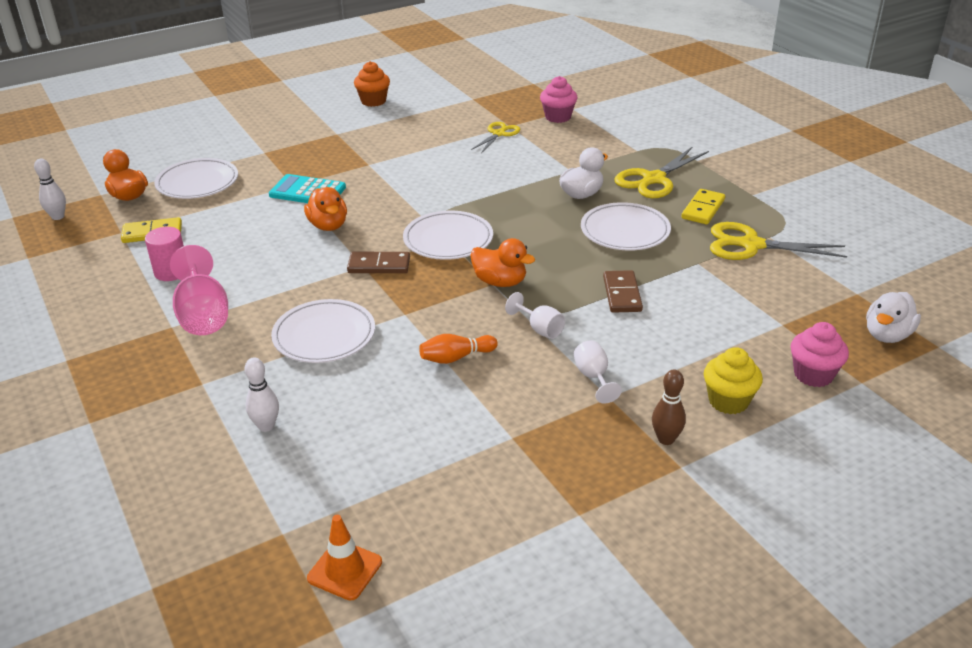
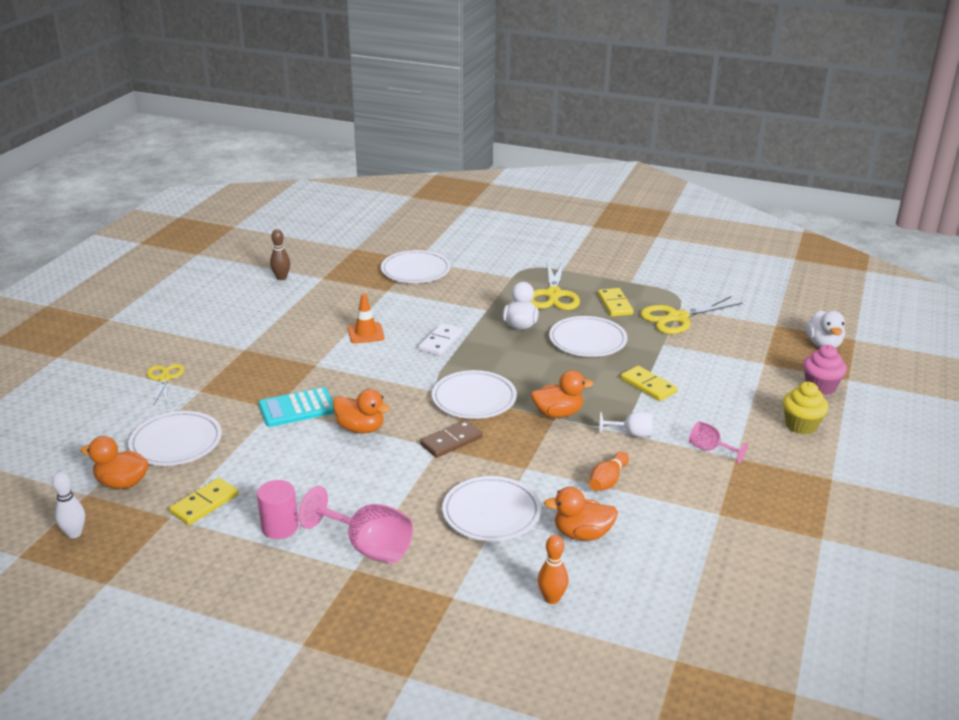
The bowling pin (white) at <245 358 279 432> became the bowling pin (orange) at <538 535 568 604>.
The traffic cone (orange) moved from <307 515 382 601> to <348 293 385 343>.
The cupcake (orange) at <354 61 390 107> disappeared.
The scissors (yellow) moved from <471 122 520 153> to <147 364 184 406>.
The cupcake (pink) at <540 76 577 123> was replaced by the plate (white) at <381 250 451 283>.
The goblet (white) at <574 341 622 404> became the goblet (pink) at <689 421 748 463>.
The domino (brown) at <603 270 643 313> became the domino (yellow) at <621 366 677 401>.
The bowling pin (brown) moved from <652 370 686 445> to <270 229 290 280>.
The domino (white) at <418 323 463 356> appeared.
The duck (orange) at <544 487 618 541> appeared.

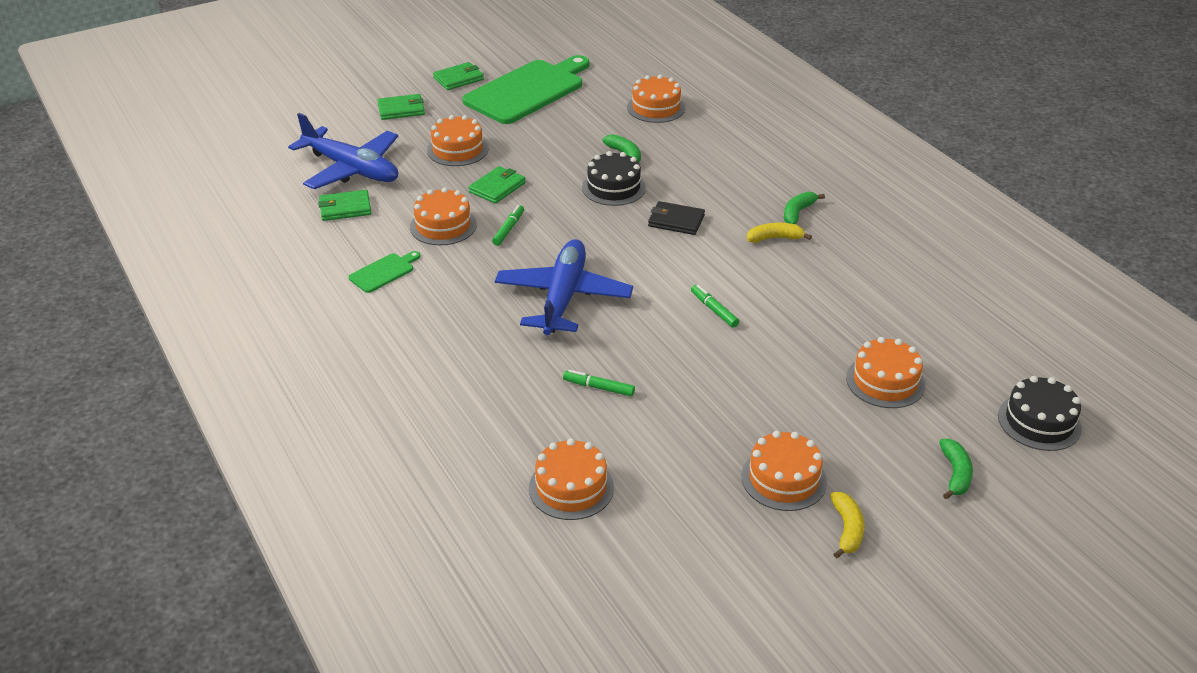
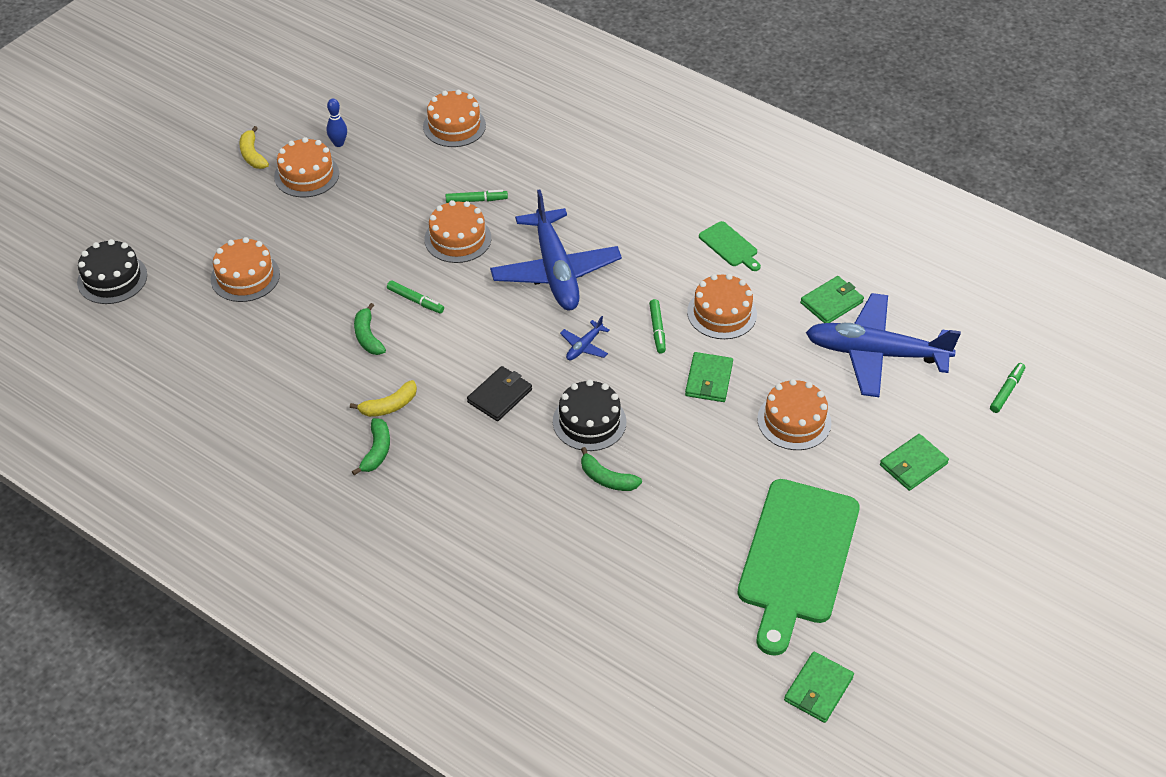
The cutting board (green) at <349 251 421 293> turned 60 degrees counterclockwise.
The wallet (green) moved from <433 62 484 90> to <784 652 854 723>.
The cake (orange) moved from <627 75 685 123> to <424 200 491 263>.
The wallet (black) at <648 201 705 235> turned 45 degrees counterclockwise.
The banana (green) moved from <939 439 973 499> to <354 303 386 355>.
The bowling pin (blue) at <326 99 347 147> appeared.
The plane (blue) at <560 316 610 360> appeared.
The marker (green) at <990 363 1025 413> appeared.

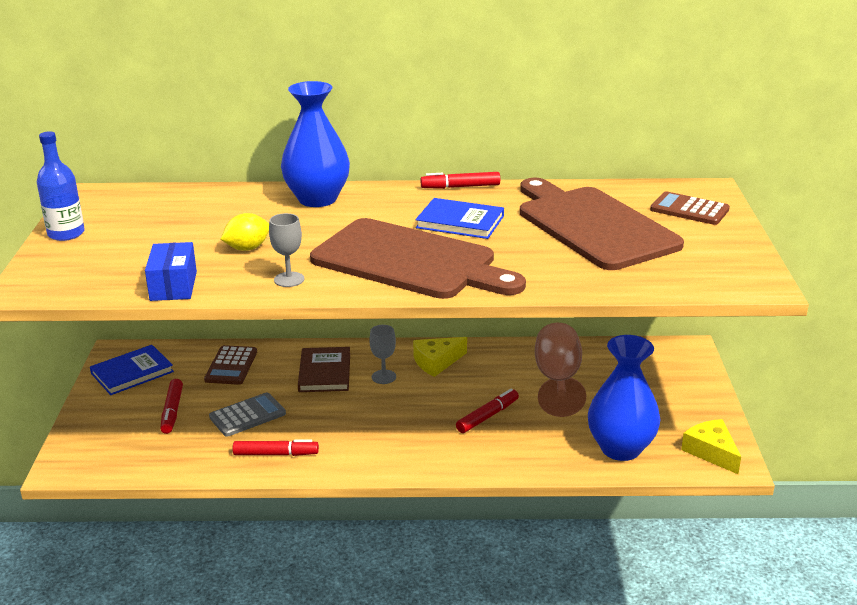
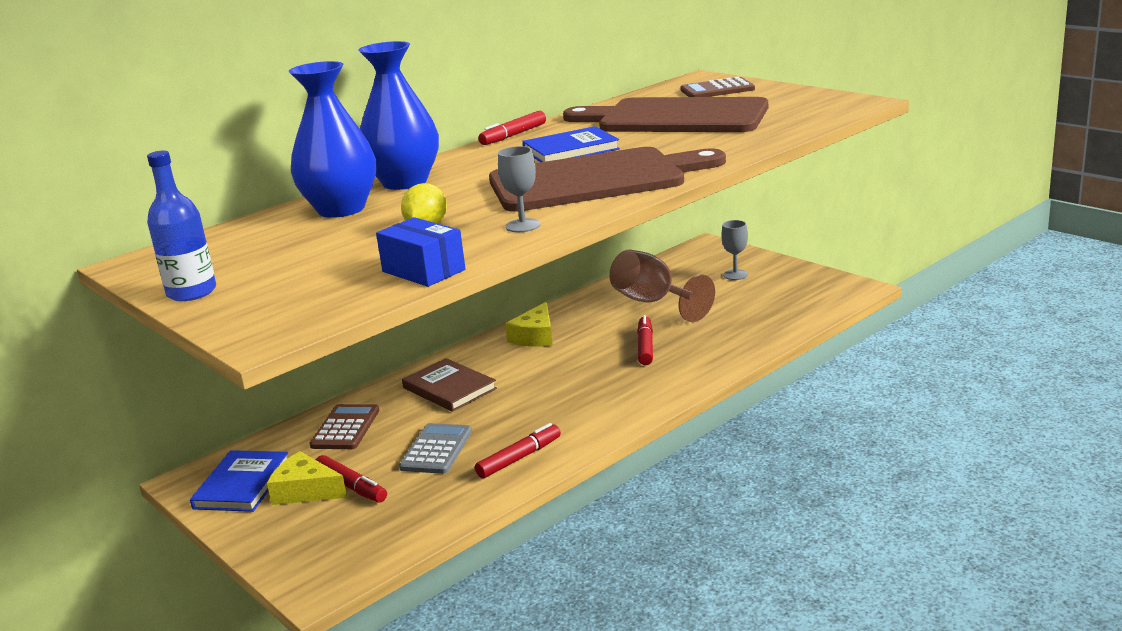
The calculator (brown) at <204 345 257 385> turned 135 degrees counterclockwise.
The goblet (grey) moved from <369 325 396 384> to <721 220 748 280>.
The vase (blue) moved from <588 335 660 461> to <289 61 377 218>.
The cheese (yellow) moved from <681 419 741 474> to <267 451 347 505>.

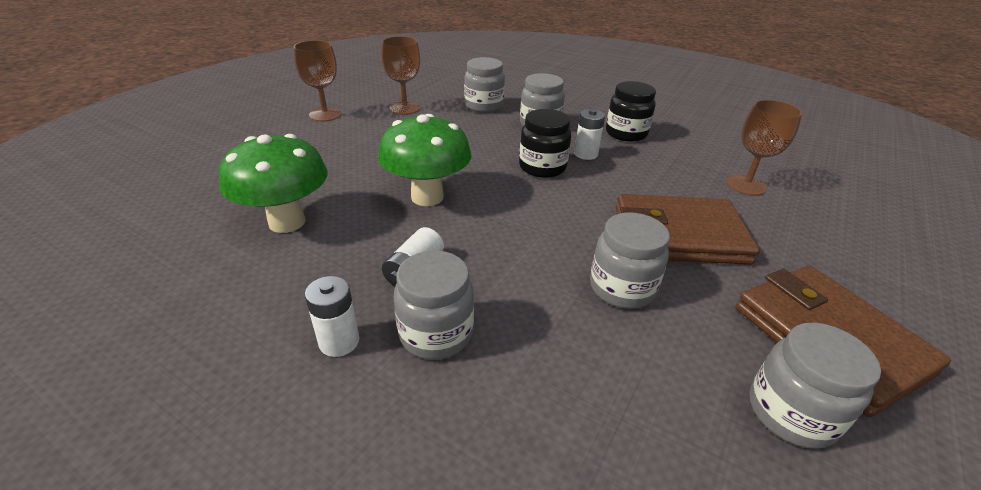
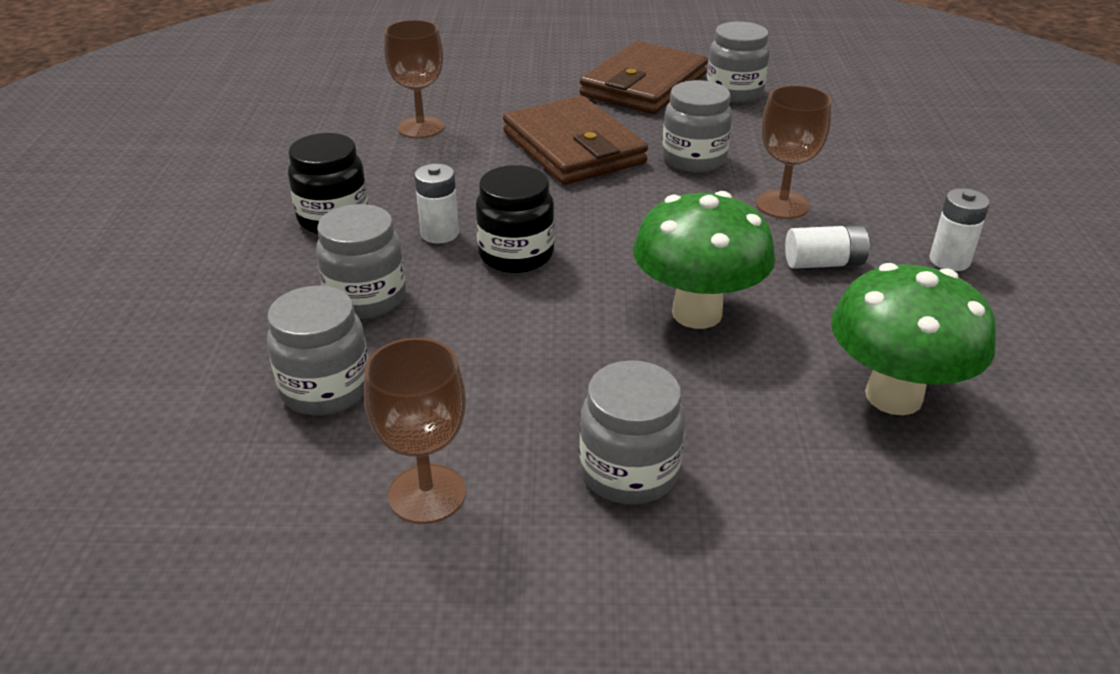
The goblet (brown) moved from <293 40 342 122> to <756 85 832 219>.
The jar (grey) moved from <394 250 474 360> to <579 360 685 504>.

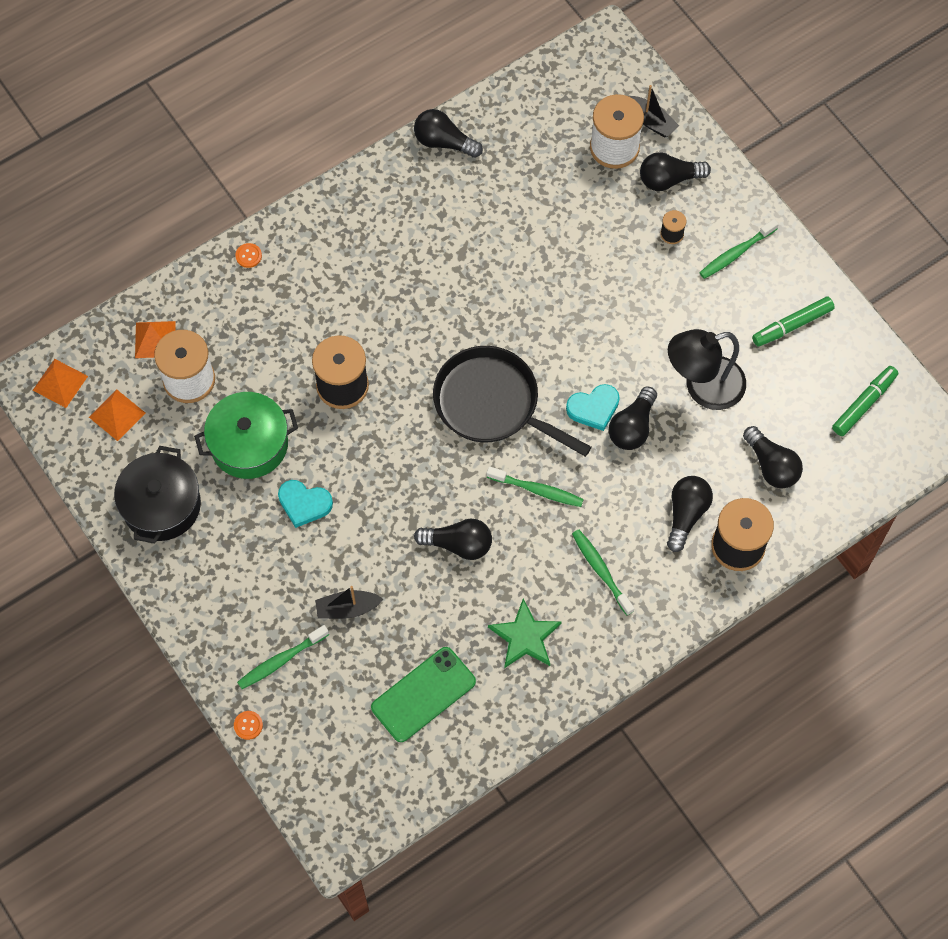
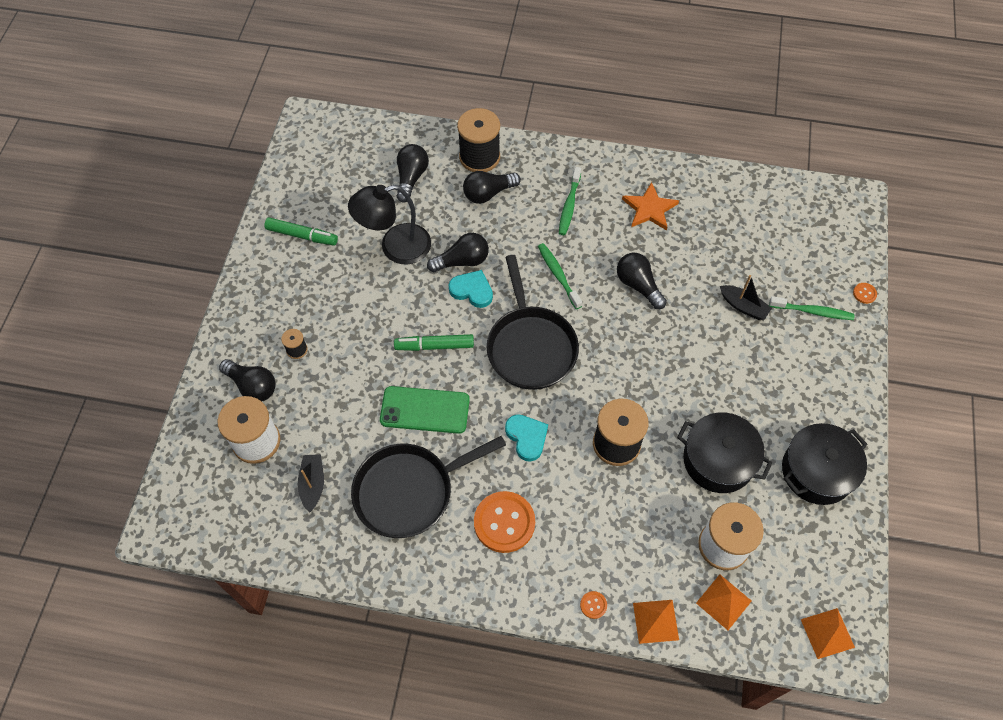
The pyramid (orange) moved from <89 390 145 441> to <633 600 679 644>.
The pot (green) at <194 392 298 479> became the pot (black) at <677 412 772 493>.
The heart (turquoise) moved from <278 480 333 528> to <505 414 548 462>.
The phone (green) moved from <371 647 476 742> to <380 386 470 434>.
The light bulb (black) at <414 109 483 158> disappeared.
The star (green) at <488 599 561 668> became the star (orange) at <622 182 679 230>.
The boat (black) moved from <629 85 679 138> to <298 454 324 513>.
The lamp (black) at <668 329 746 410> turned 135 degrees clockwise.
The toothbrush (green) at <699 219 779 279> disappeared.
The marker (green) moved from <832 366 898 436> to <394 334 474 351>.
The pan (black) at <351 436 506 538> appeared.
The button (orange) at <474 491 535 553> appeared.

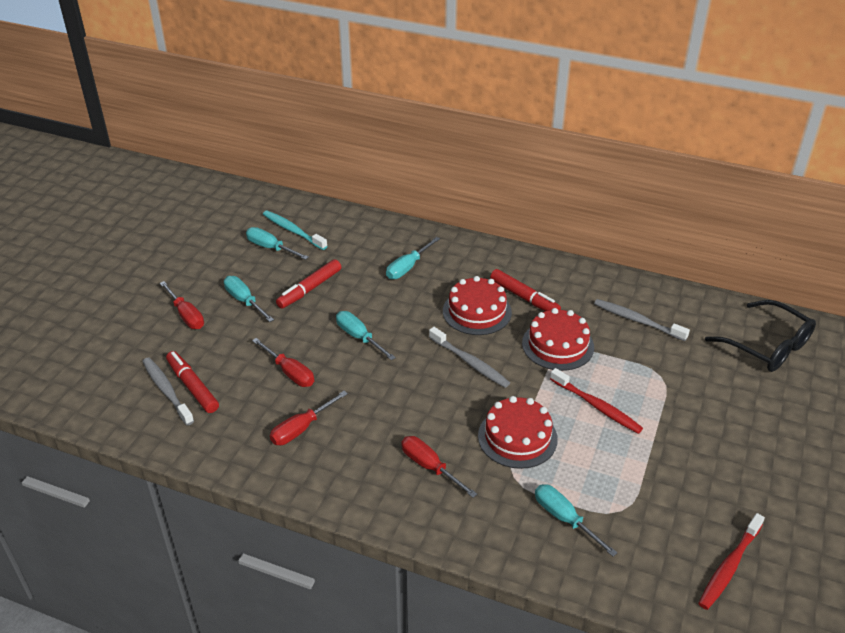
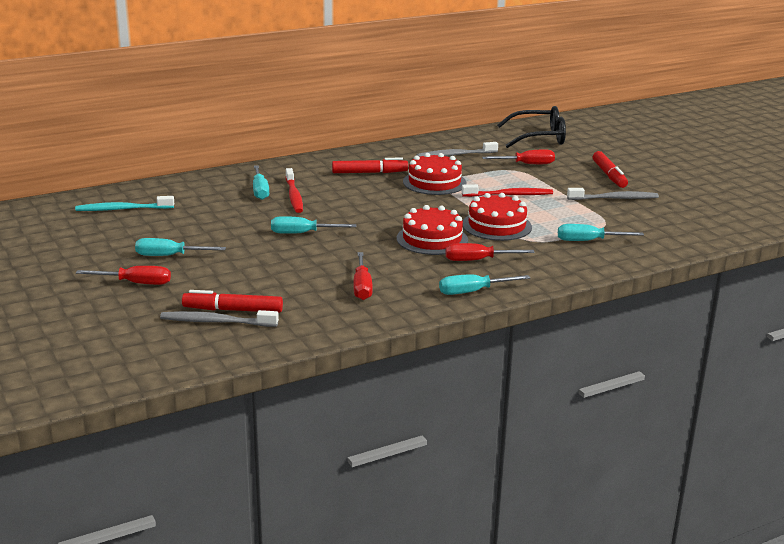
The screwdriver (turquoise) moved from <246 227 309 260> to <439 274 530 295>.
The screwdriver (red) moved from <252 338 314 387> to <482 149 555 164>.
The marker (red) moved from <276 259 341 309> to <593 151 628 188>.
The toothbrush (grey) moved from <429 327 510 388> to <567 188 659 200>.
The cake (red) moved from <443 276 512 335> to <397 205 468 255>.
The toothbrush (red) moved from <698 513 765 610> to <286 168 303 213>.

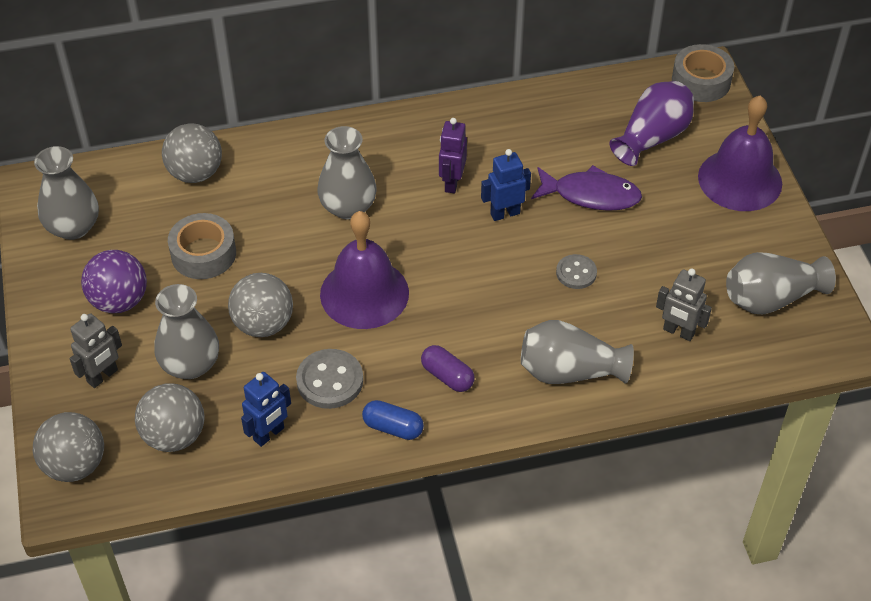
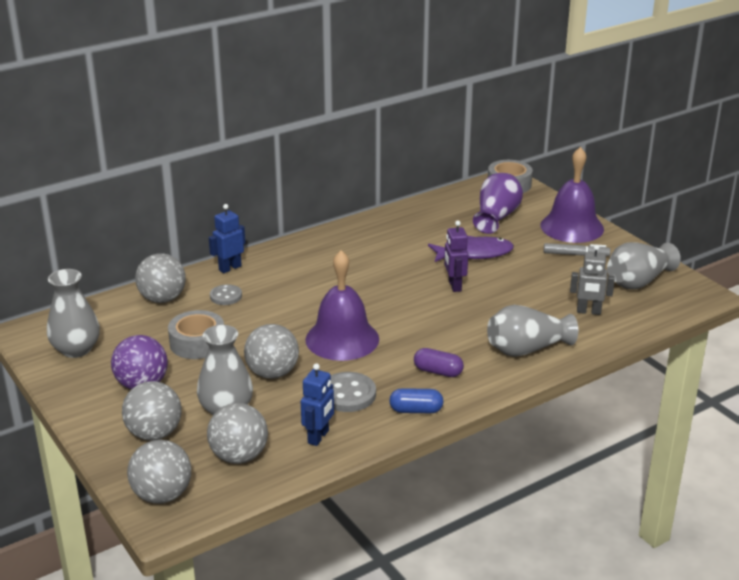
The robot (grey) at <70 313 122 388> was replaced by the ball (grey) at <122 381 182 441>.
The vase (grey) at <317 126 377 219> disappeared.
The robot (purple) moved from <439 118 467 194> to <444 221 468 292>.
The robot (blue) moved from <481 149 531 221> to <209 204 245 273>.
The button (grey) moved from <556 254 597 289> to <210 284 242 305>.
The marker (grey) at <544 243 611 256> appeared.

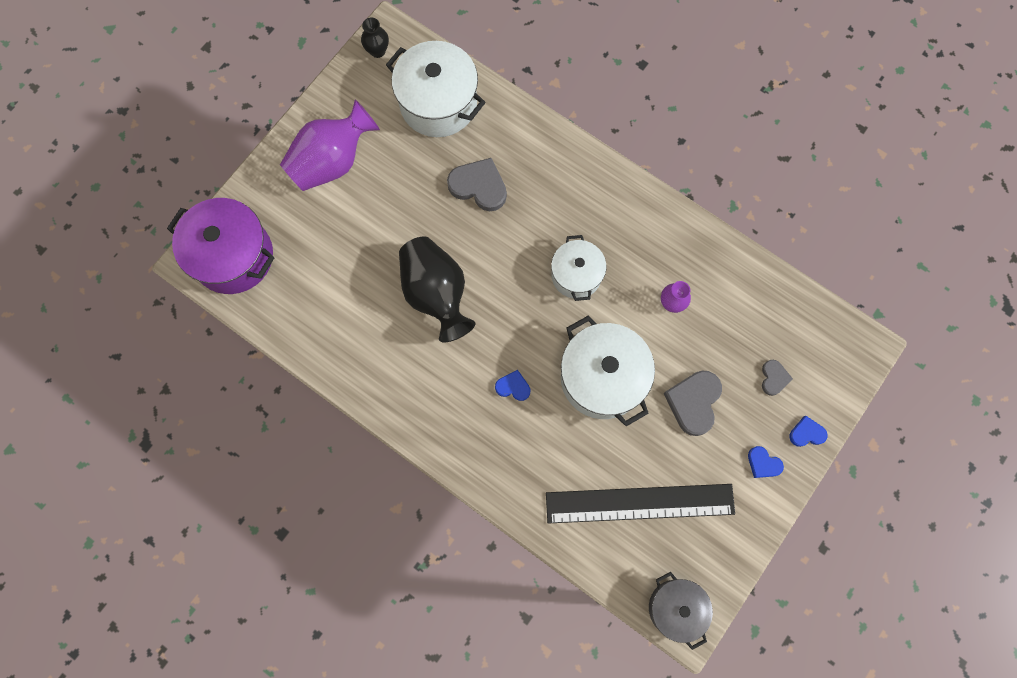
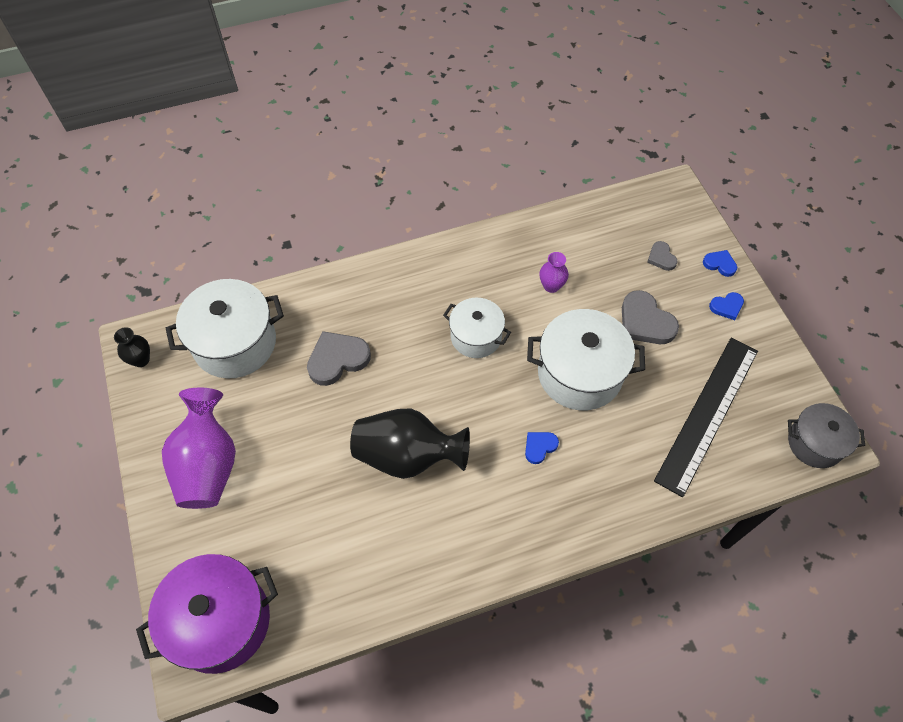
The heart (grey) at <762 360 793 396> turned 150 degrees counterclockwise.
The heart (blue) at <789 416 827 447> turned 90 degrees clockwise.

